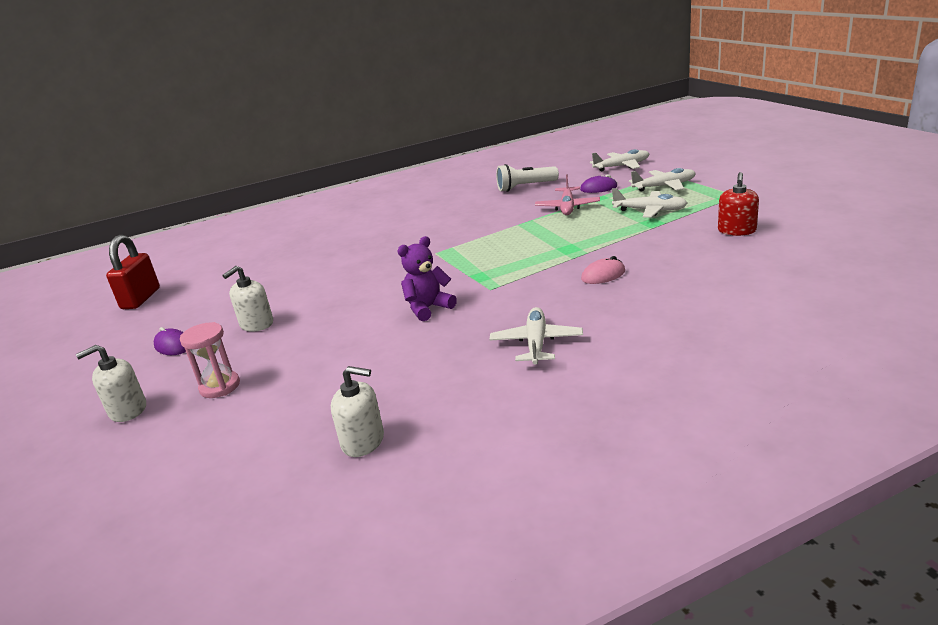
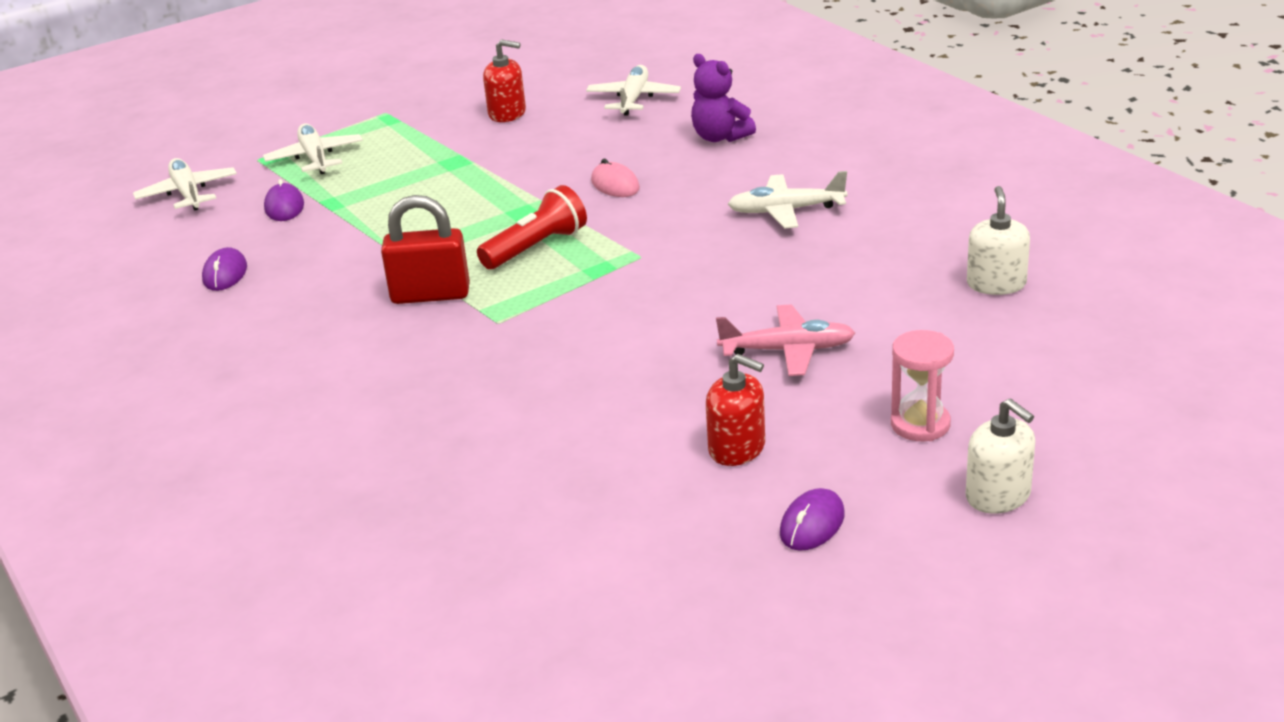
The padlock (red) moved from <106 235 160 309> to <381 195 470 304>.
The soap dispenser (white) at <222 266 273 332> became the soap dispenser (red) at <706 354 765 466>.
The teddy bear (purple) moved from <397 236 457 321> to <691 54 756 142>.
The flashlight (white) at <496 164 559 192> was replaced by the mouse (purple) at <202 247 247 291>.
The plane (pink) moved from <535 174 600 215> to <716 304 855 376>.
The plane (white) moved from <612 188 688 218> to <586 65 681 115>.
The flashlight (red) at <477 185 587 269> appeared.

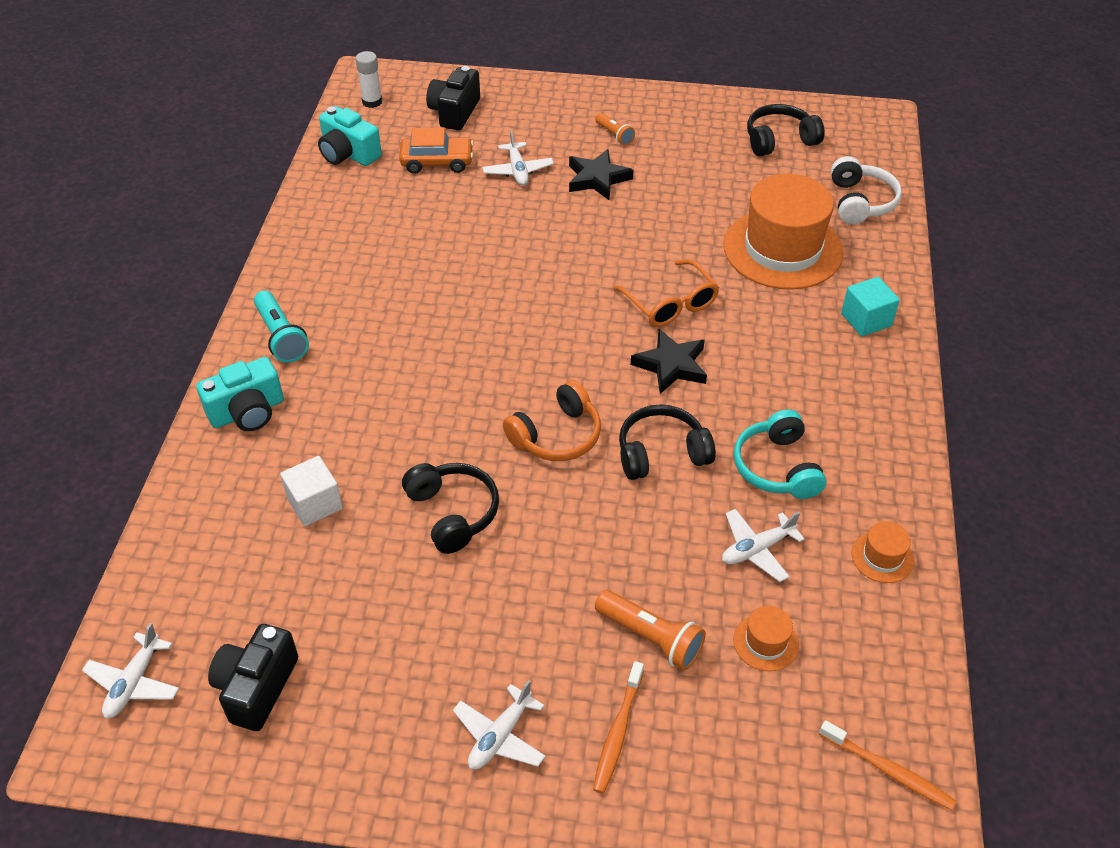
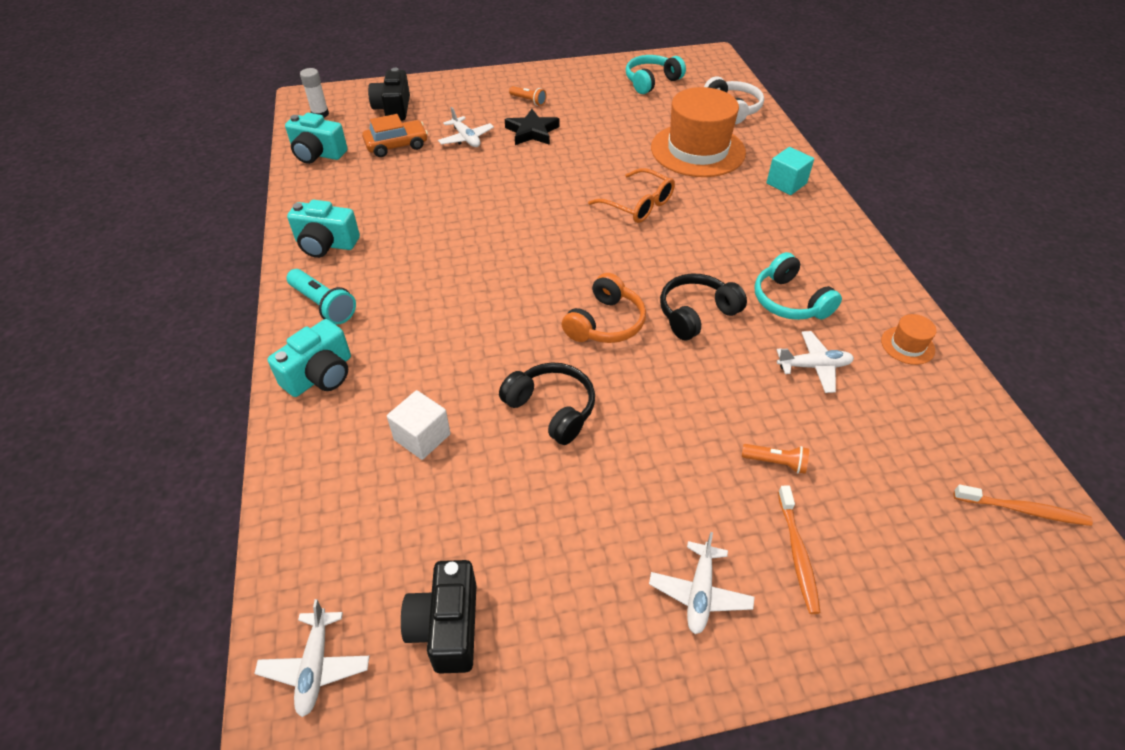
The flashlight (orange) at <595 590 706 670> changed to 0.62 times the size.
The star (black) at <631 329 707 394> disappeared.
The plane (white) at <722 509 805 582> turned 135 degrees counterclockwise.
The hat (orange) at <734 606 799 671> disappeared.
The headphones (black) at <747 104 825 157> became the headphones (turquoise) at <626 55 686 94>.
The camera (turquoise) at <287 200 360 258> appeared.

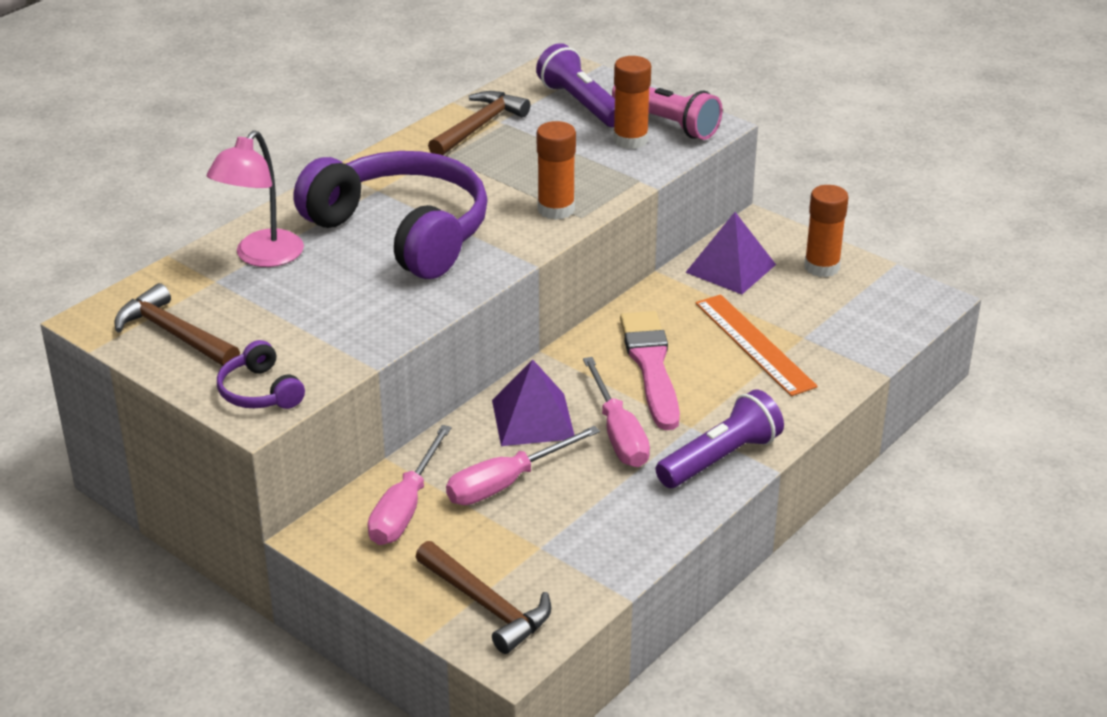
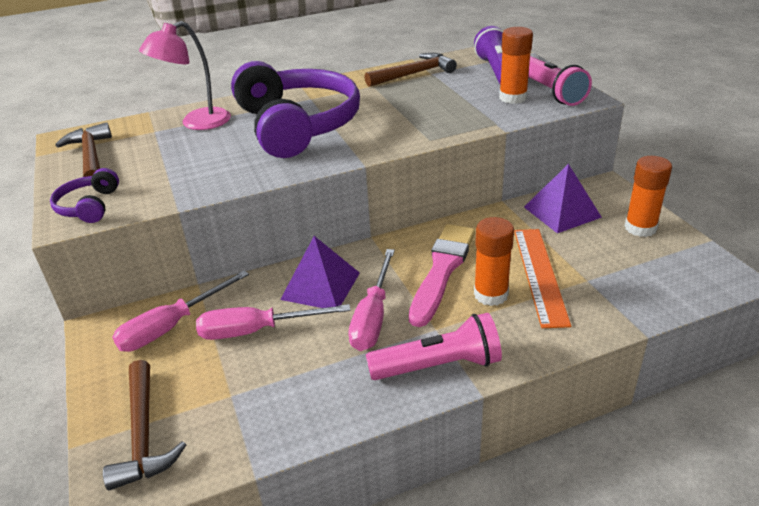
The glue stick (orange) moved from <537 121 576 220> to <474 217 514 306>.
The flashlight (purple) at <655 389 784 488> became the flashlight (pink) at <366 313 502 380>.

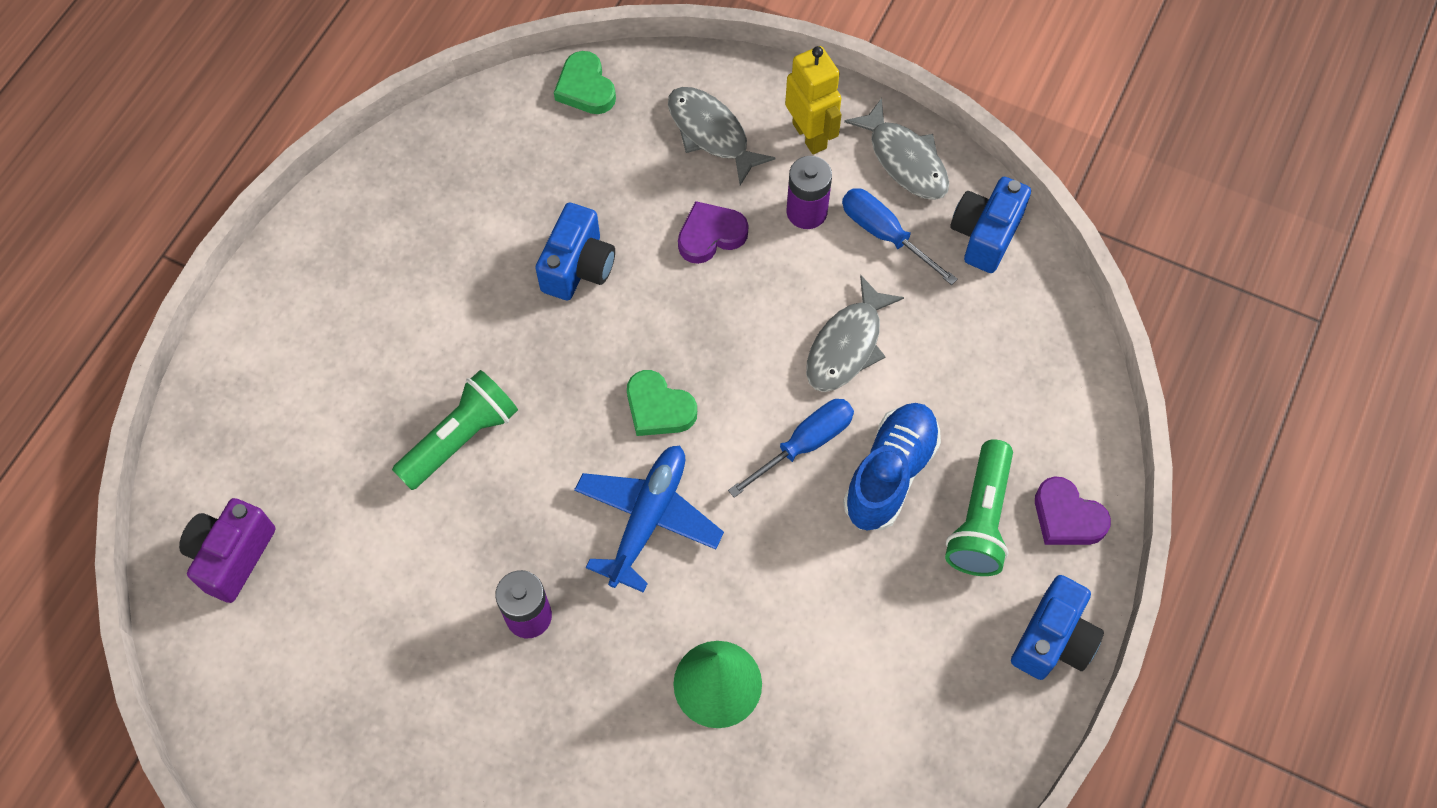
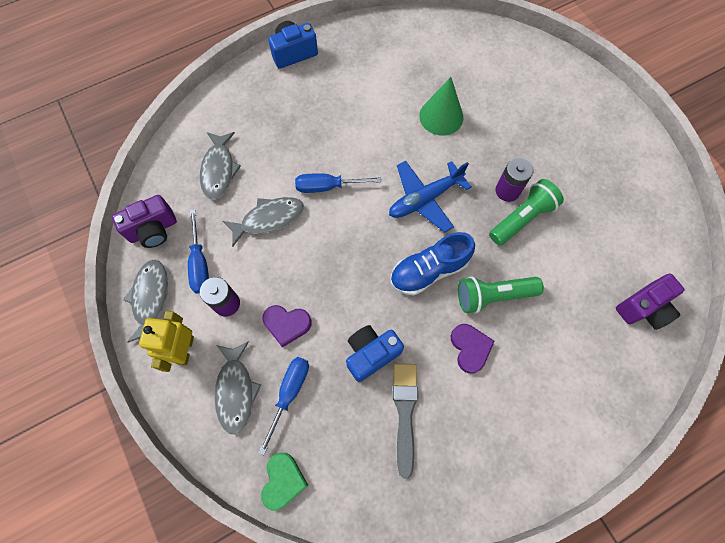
The heart (green) at <627 370 697 436> disappeared.
The shoe (blue) moved from <843 403 941 531> to <390 232 475 296>.
The flashlight (green) moved from <945 439 1013 576> to <489 179 564 246>.
The camera (blue) at <950 177 1031 273> became the camera (purple) at <112 195 177 248>.
The heart (purple) moved from <1035 476 1111 545> to <451 324 495 374>.
The fish (grey) at <200 132 241 200> appeared.
The screwdriver (blue) at <258 357 309 455> appeared.
The brush (grey) at <393 364 418 479> appeared.

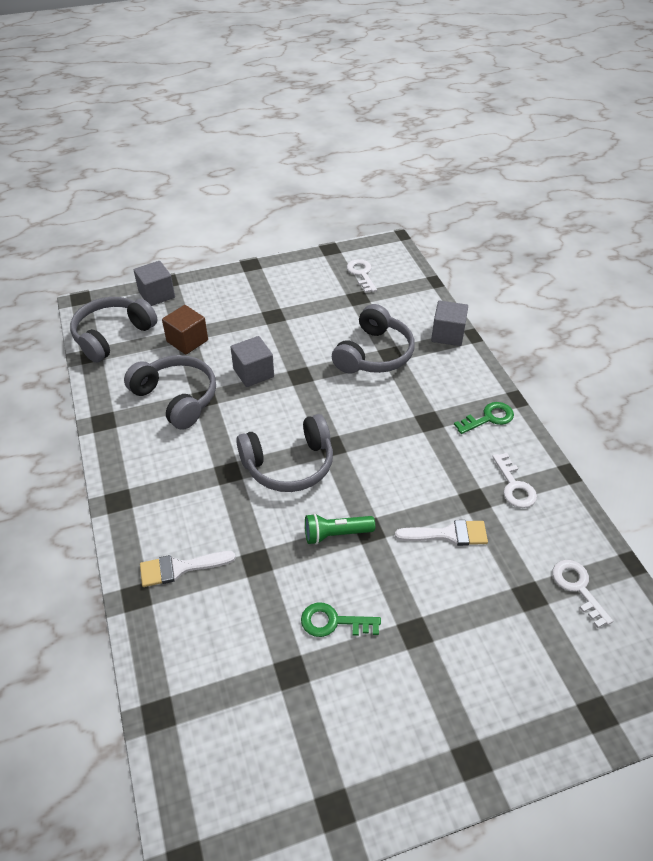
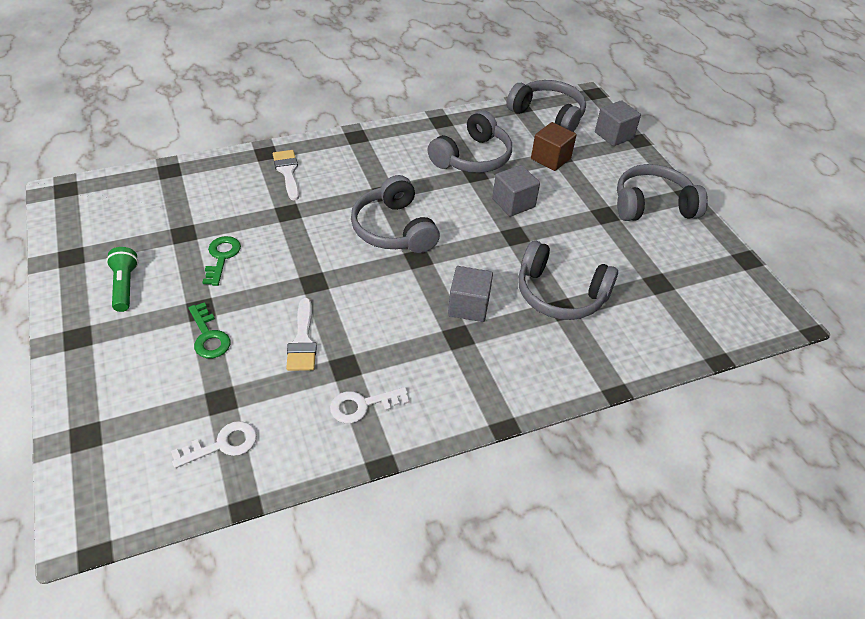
The flashlight (green) moved from <305 513 375 545> to <106 247 138 312>.
The key (white) at <347 259 377 293> disappeared.
The cube (grey) moved from <431 301 468 346> to <448 266 493 322>.
The key (green) moved from <454 402 514 434> to <188 302 231 358>.
The headphones (grey) at <617 164 708 221> appeared.

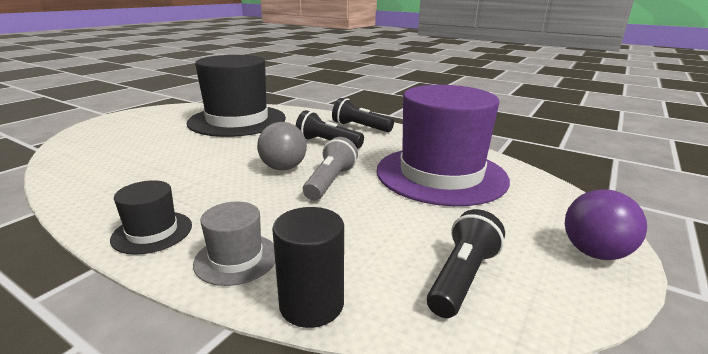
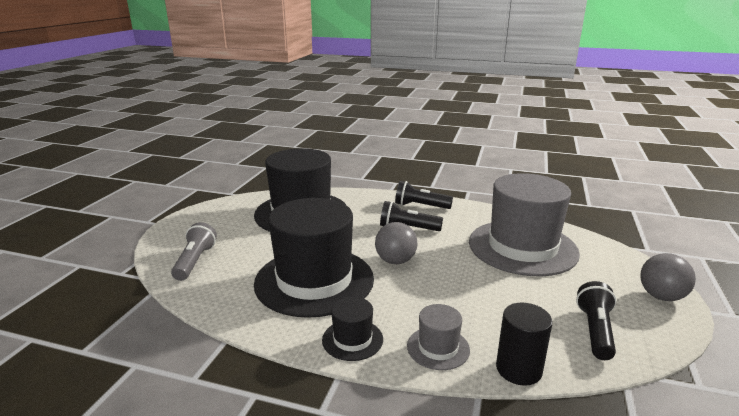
The flashlight (grey) moved from <303 137 358 201> to <171 222 217 281>.
The hat (purple) at <376 85 510 206> became the hat (grey) at <469 173 580 276>.
The ball (purple) at <565 189 647 260> became the ball (grey) at <640 253 696 301>.
The hat (black) at <254 198 374 318> appeared.

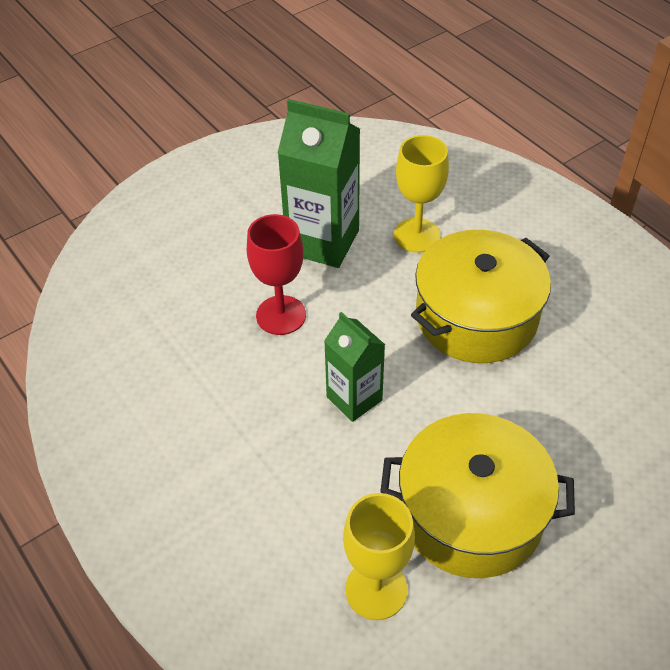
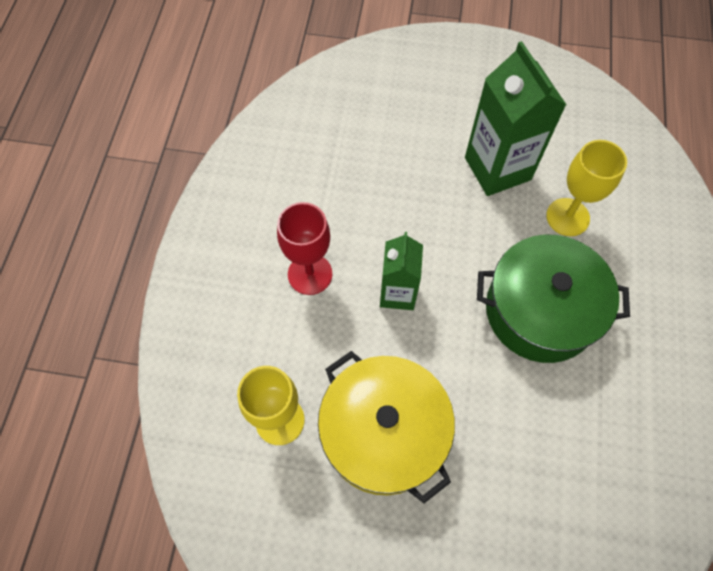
The goblet (red) moved from <247 214 306 335> to <277 202 332 295>.
The pot (yellow) at <411 230 551 363> became the pot (green) at <477 235 630 363>.

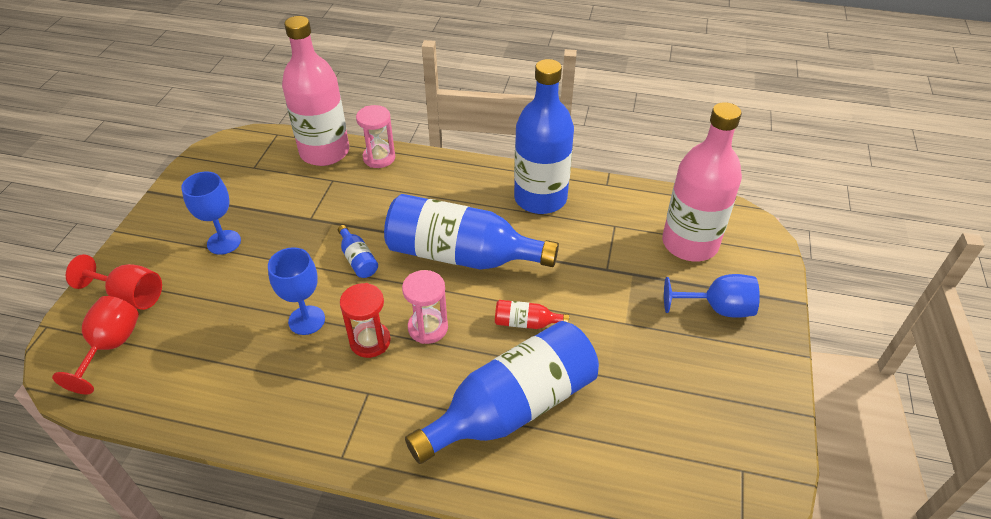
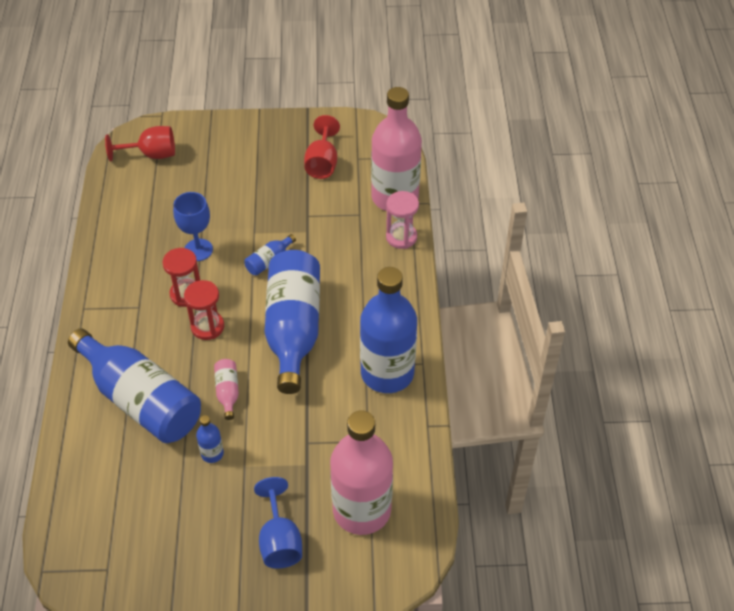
The goblet (red) moved from <66 254 162 310> to <304 115 340 179>.
The goblet (blue) at <181 171 241 255> disappeared.
The hourglass (pink) at <402 270 448 344> became the hourglass (red) at <184 280 224 340>.
The bottle (red) at <495 300 569 329> became the bottle (pink) at <214 359 239 420>.
The bottle (blue) at <196 415 224 463> appeared.

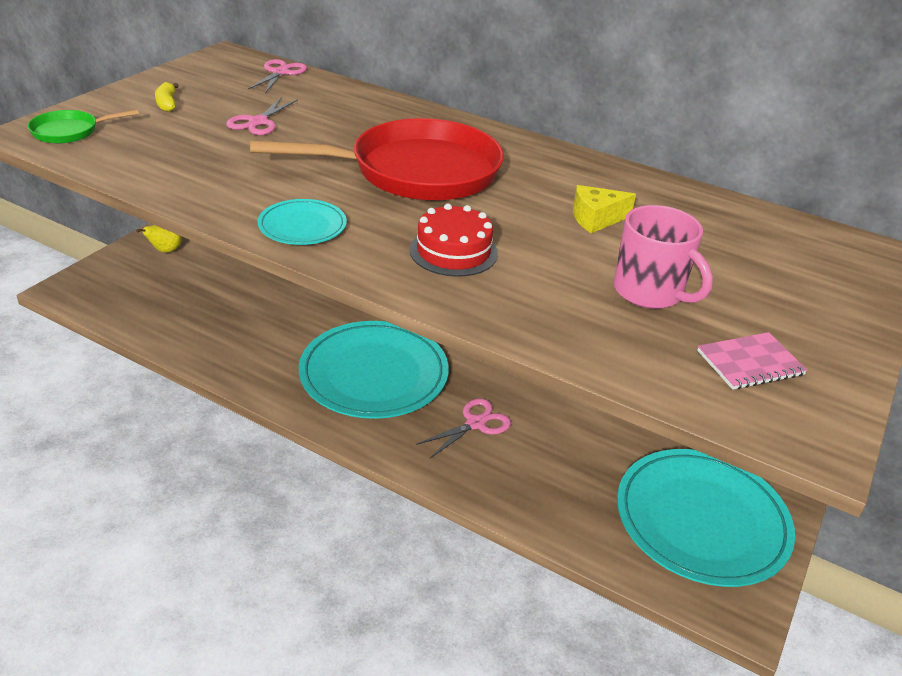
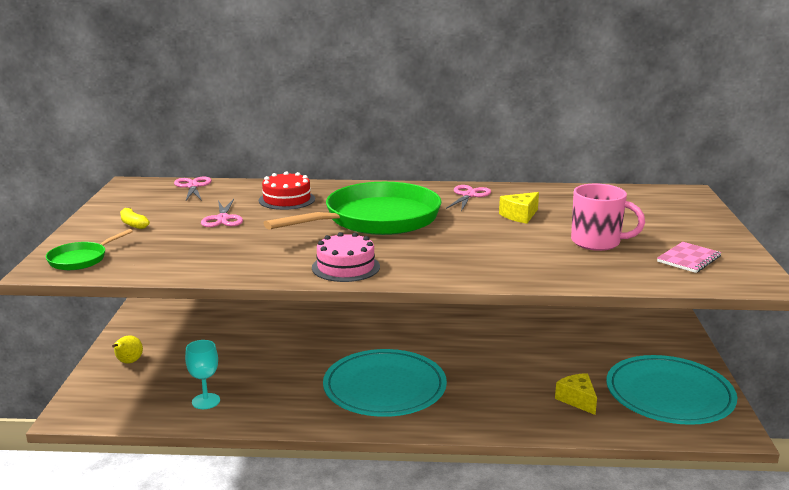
The pan (red) at <250 118 504 201> became the pan (green) at <264 182 441 235>.
The plate (turquoise) at <257 199 347 245> was replaced by the cake (pink) at <312 232 380 282>.
The cake (red) moved from <409 204 498 277> to <259 171 315 210>.
The scissors (pink) moved from <416 398 511 458> to <446 185 491 212>.
The goblet (turquoise) at <185 340 220 409> appeared.
The cheese (yellow) at <555 373 597 415> appeared.

